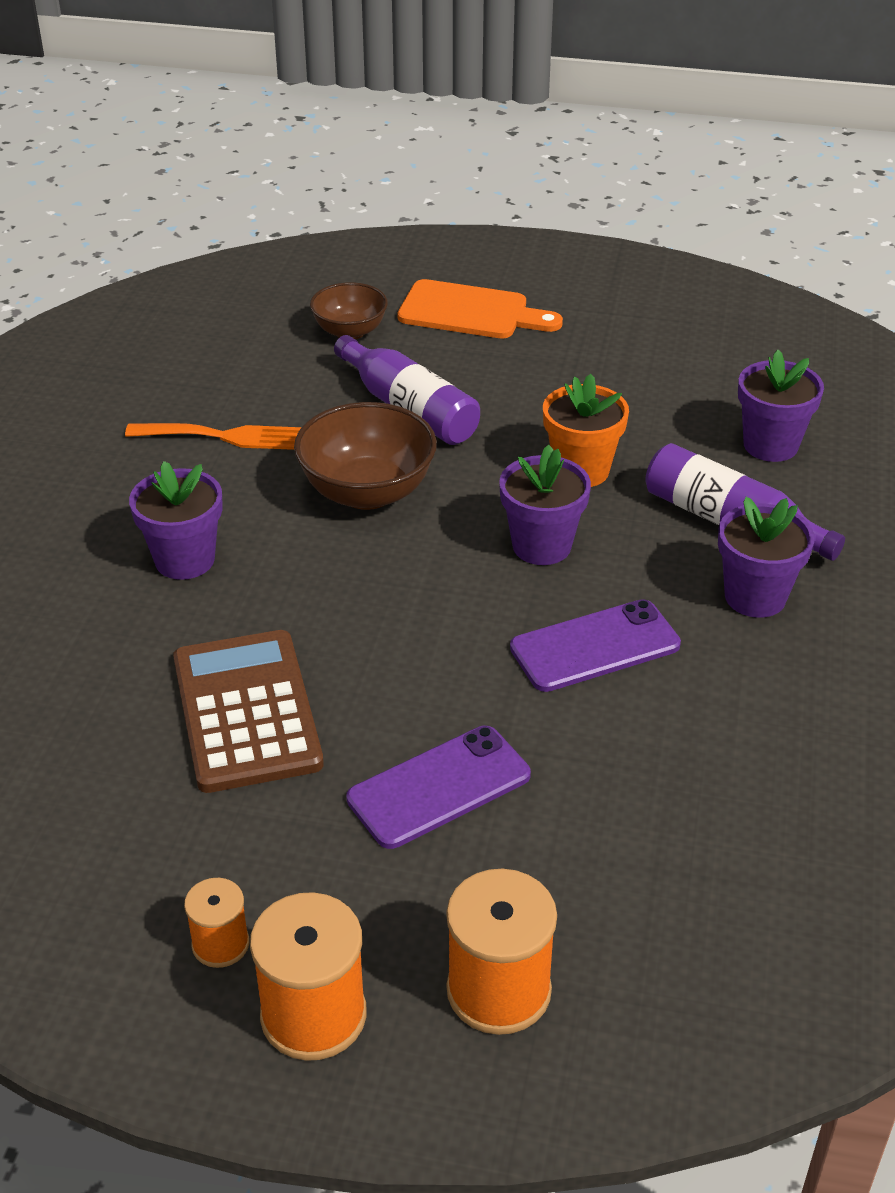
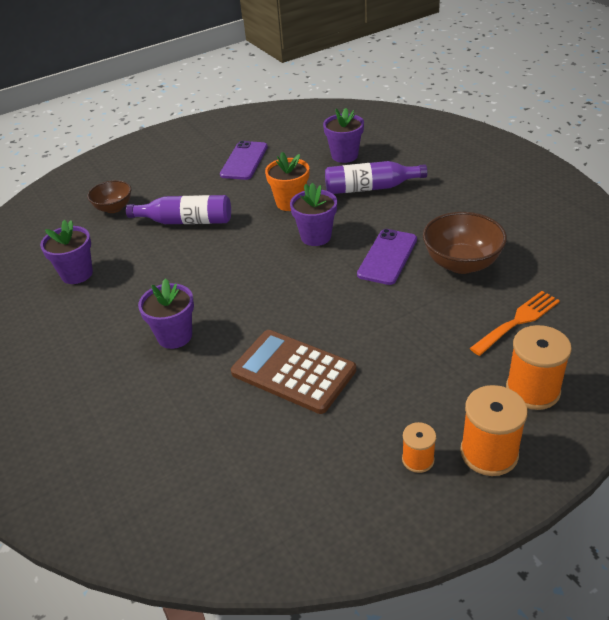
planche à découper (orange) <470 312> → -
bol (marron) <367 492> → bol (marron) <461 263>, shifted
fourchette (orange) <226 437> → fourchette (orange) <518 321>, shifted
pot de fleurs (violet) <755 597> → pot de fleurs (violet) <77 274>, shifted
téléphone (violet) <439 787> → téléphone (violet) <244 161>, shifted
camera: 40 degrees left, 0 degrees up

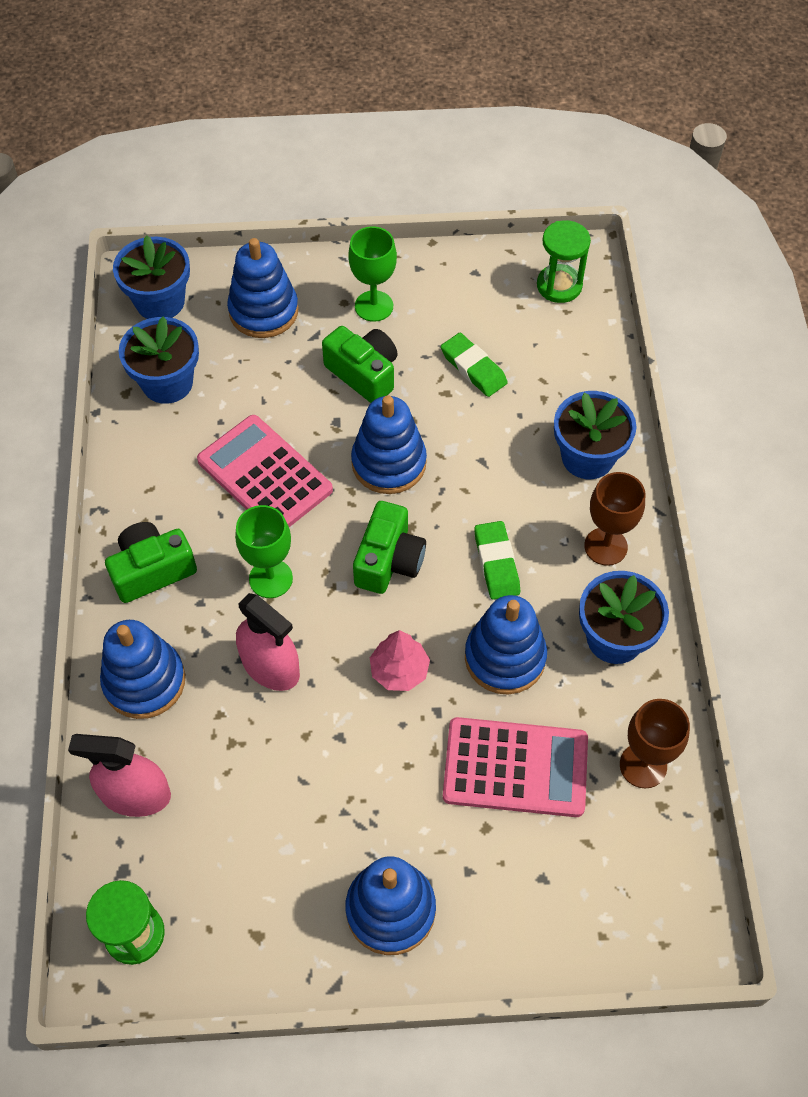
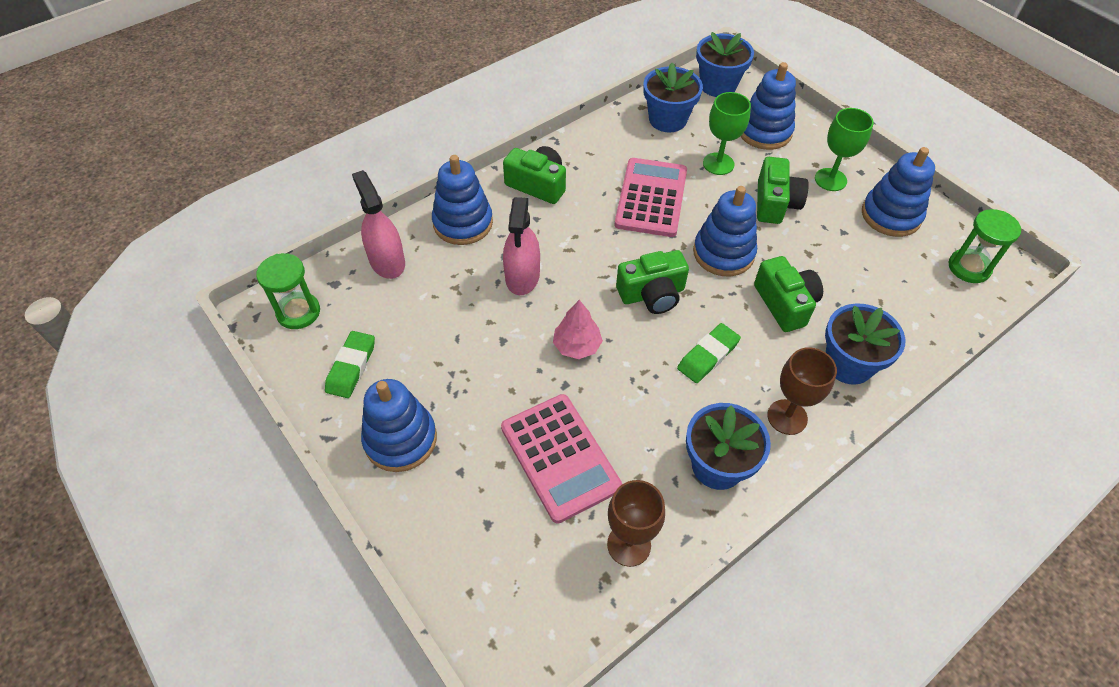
gomme (vert) <473 368> → gomme (vert) <351 367>, shifted
verre à pied (vert) <271 578> → verre à pied (vert) <718 164>, shifted
jouet à empiler (bleu) <505 657> → jouet à empiler (bleu) <891 215>, shifted
- → appareil photo (vert) <785 304>
camera: 55 degrees right, 5 degrees down

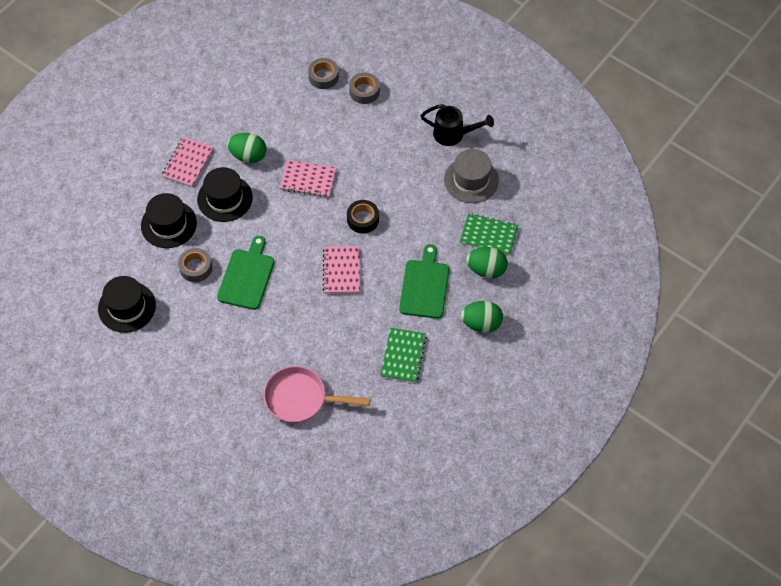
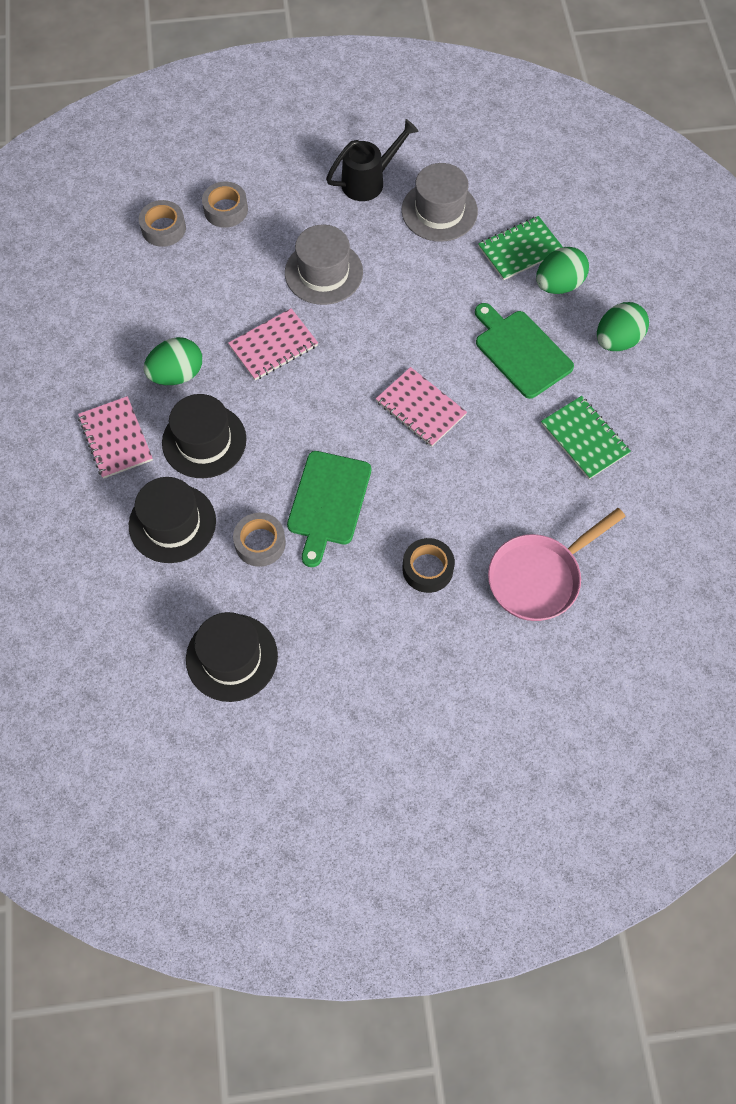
ruban adhésif (noir) <363 219> → ruban adhésif (noir) <427 569>, shifted
planche à découper (vert) <247 276> → planche à découper (vert) <328 502>, 135 degrees counterclockwise
- → chapeau (gris) <323 272>
camera: 45 degrees left, 5 degrees up

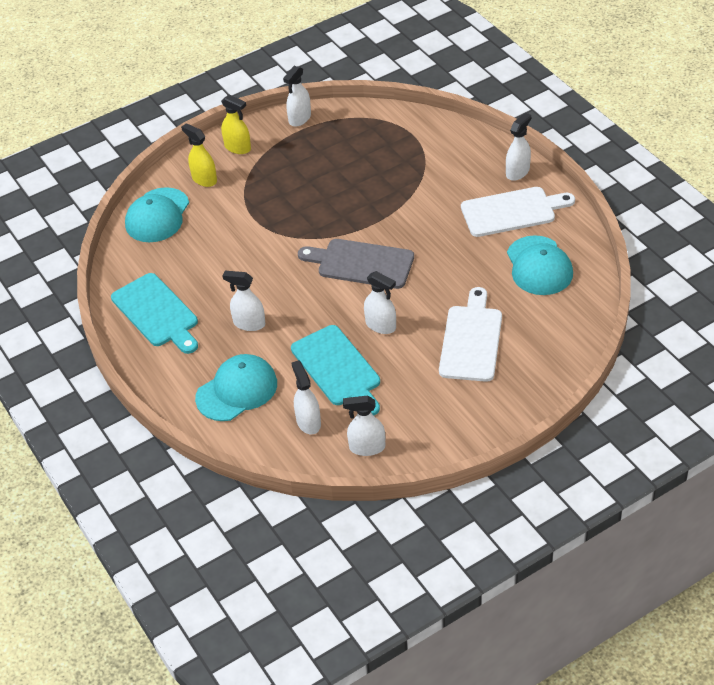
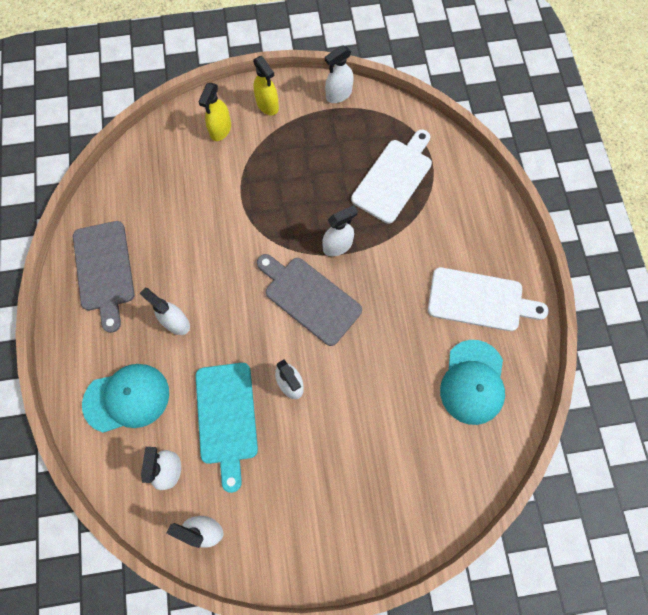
vaporisateur (blanc) <517 172> → vaporisateur (blanc) <338 246>, shifted
vaporisateur (jaune) <204 179> → vaporisateur (jaune) <220 130>, 135 degrees counterclockwise
casquette (turquoise) <157 215> → -
planche à découper (turquoise) <156 313> → planche à découper (gris) <104 270>
planche à découper (blanc) <471 340> → planche à découper (blanc) <394 178>, shifted
camera: 20 degrees right, 25 degrees up

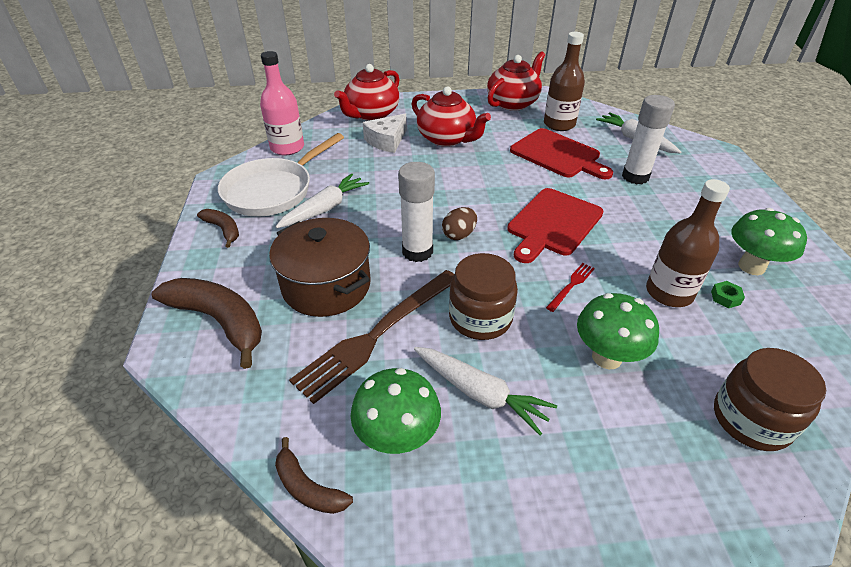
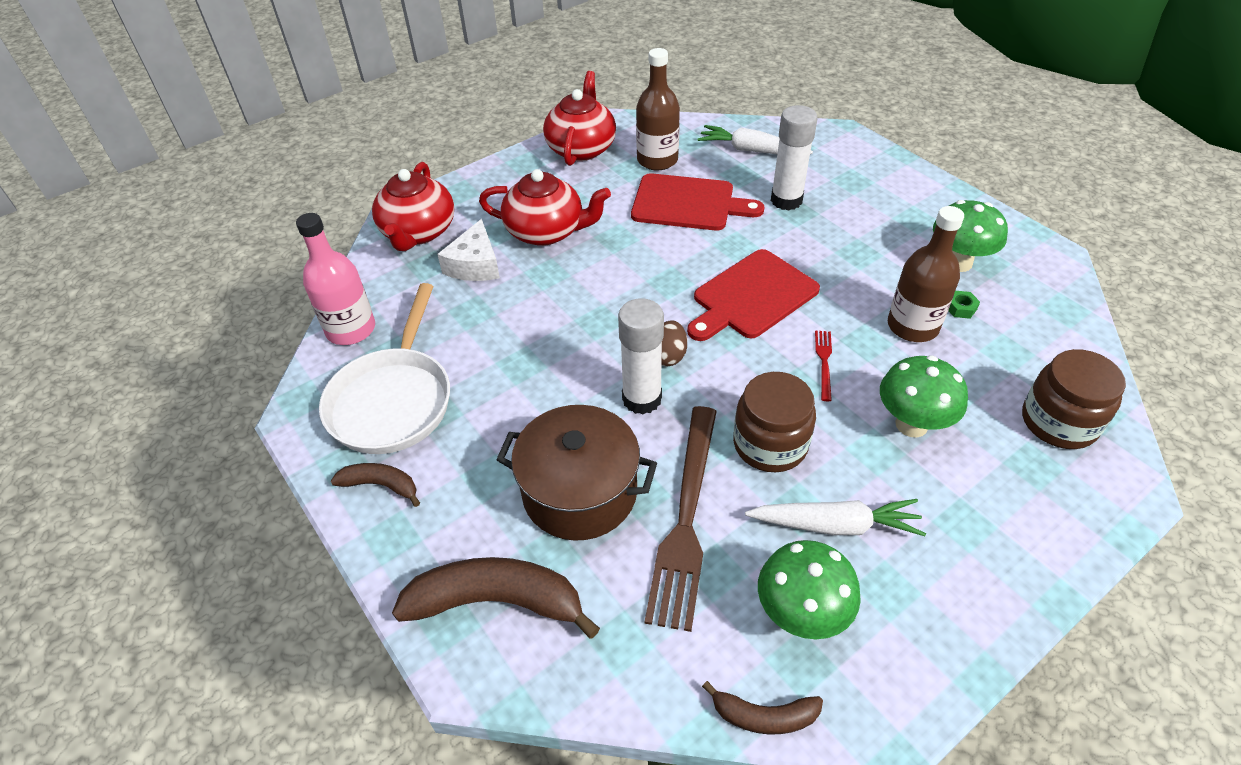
carotte (blanc) <325 208> → -
planche à découper (rouge) <553 224> → planche à découper (rouge) <751 297>, 45 degrees clockwise
camera: 30 degrees left, 5 degrees up

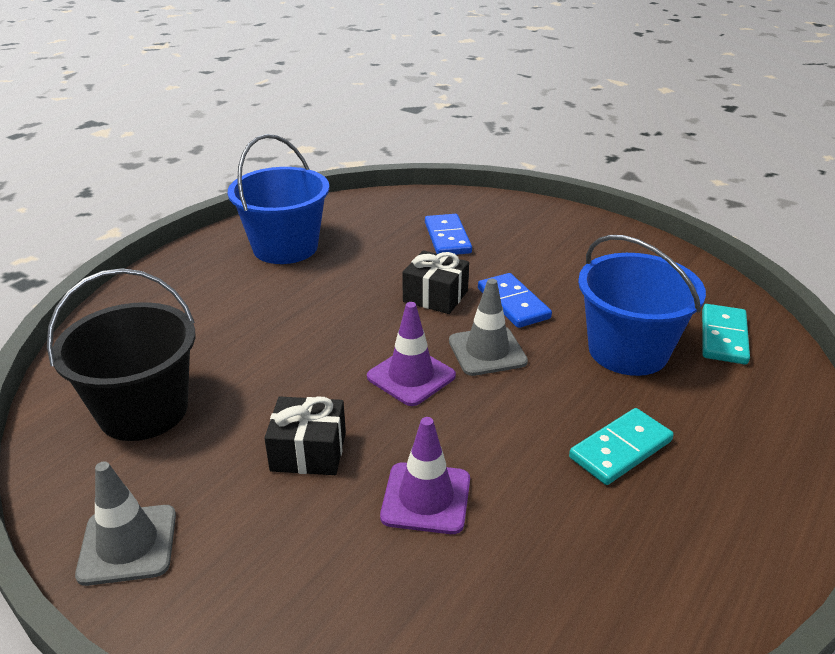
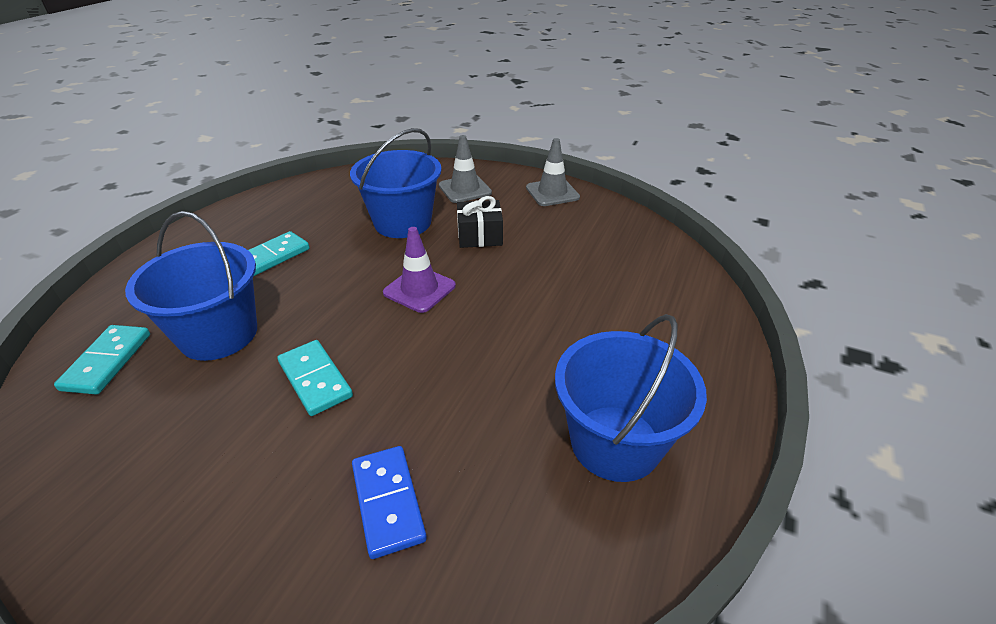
cadeau (noir) <435 296> → -
seau (noir) <143 411> → -
domino (bleu) <513 303> → domino (turquoise) <315 379>
cône de chantier (gris) <487 351> → cône de chantier (gris) <465 189>, shifted
cône de chantier (violet) <426 498> → seau (bleu) <402 222>
camera: 170 degrees right, 5 degrees up

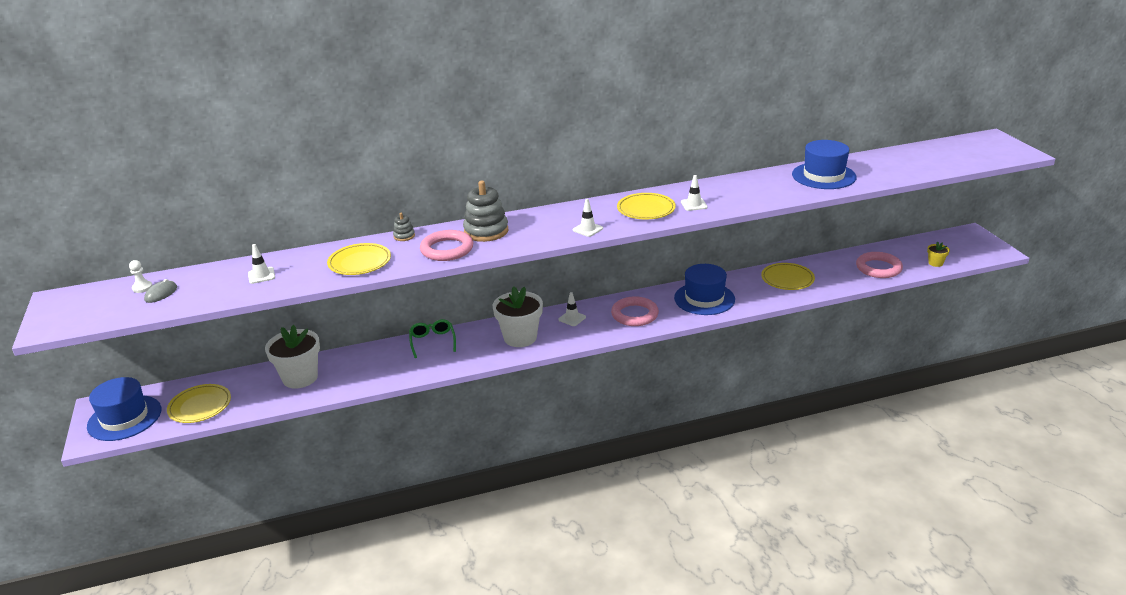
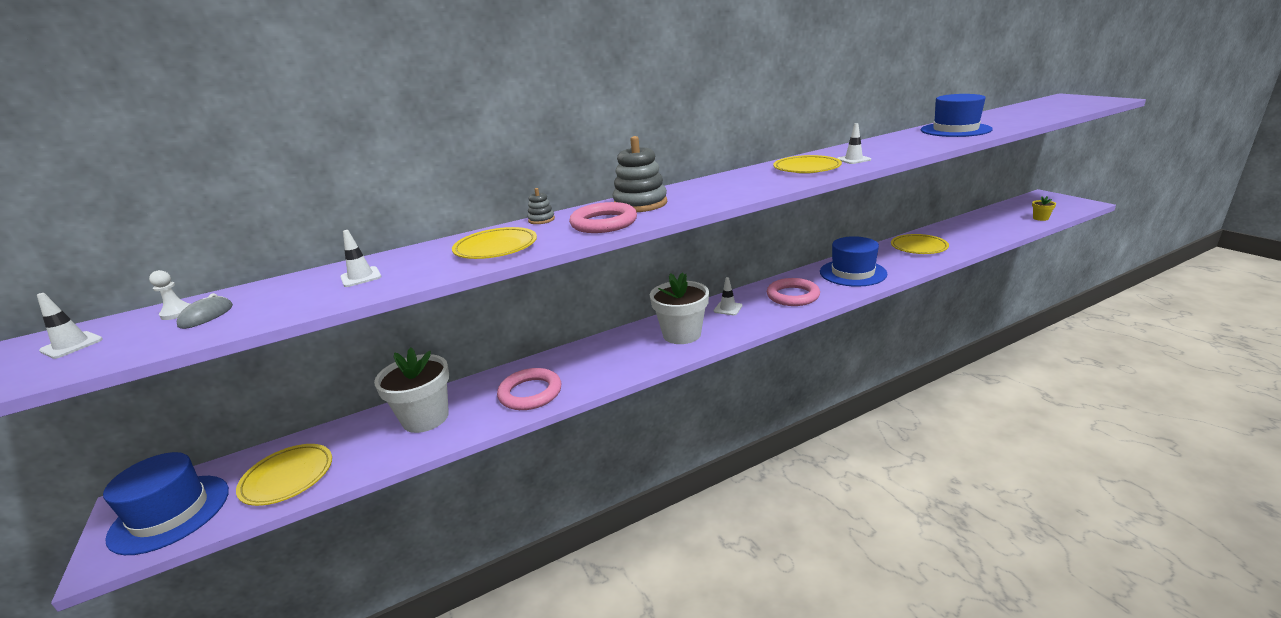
cône de chantier (blanc) <587 229> → cône de chantier (blanc) <72 345>, shifted
anneau (rose) <878 268> → anneau (rose) <530 393>, shifted
lunettes (vert) <432 341> → -
camera: 10 degrees left, 5 degrees down

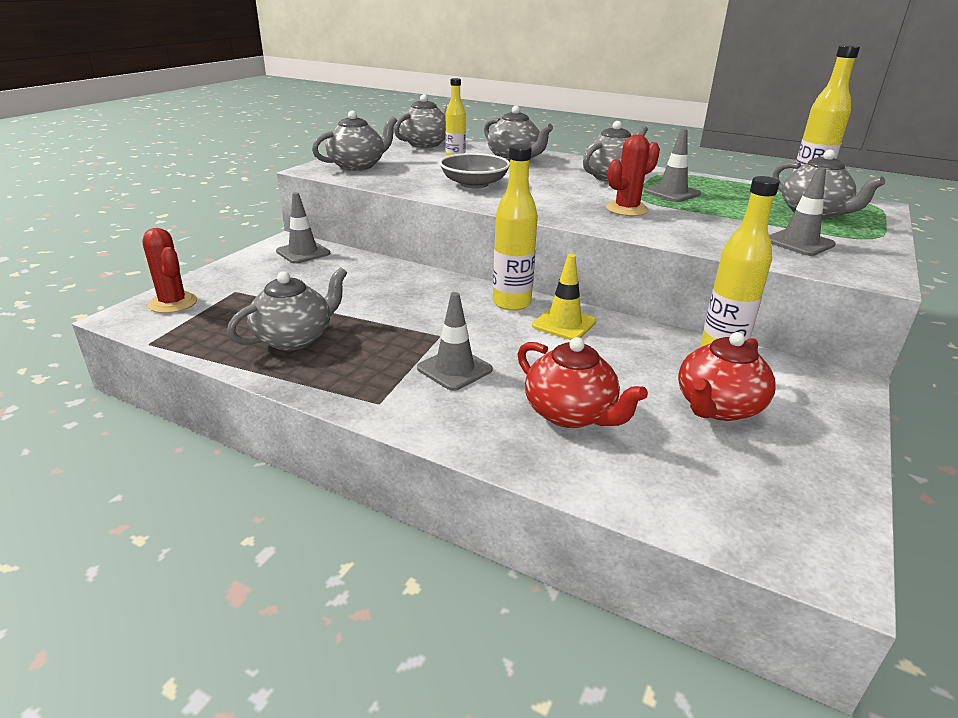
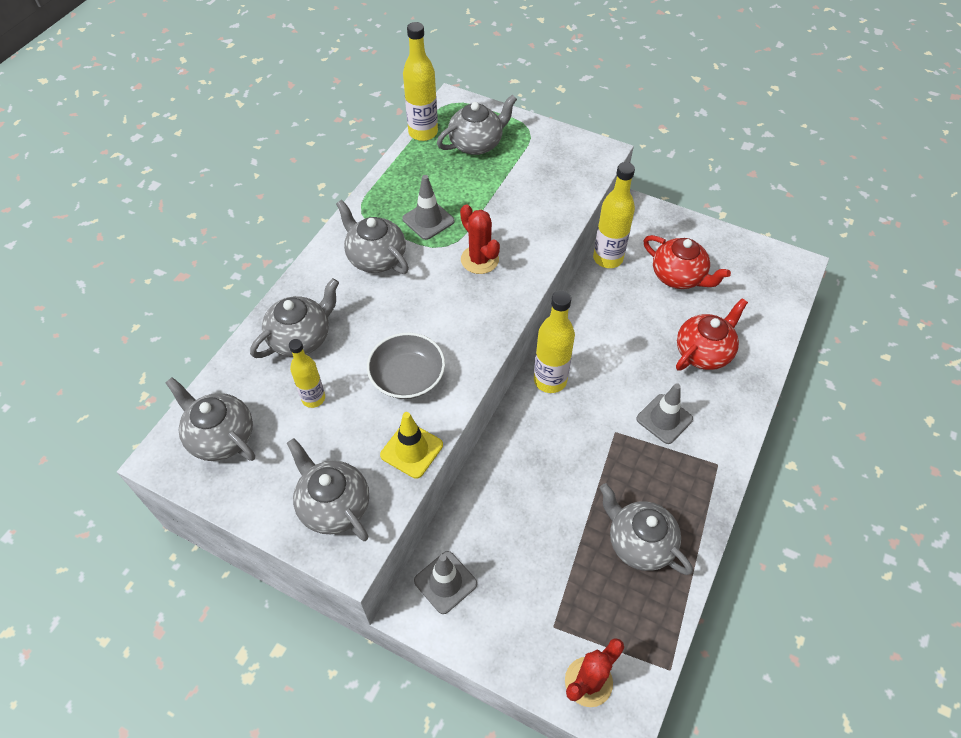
cône de chantier (gris) <799 243> → -
cône de chantier (jaune) <564 324> → cône de chantier (jaune) <411 450>, shifted
camera: 90 degrees left, 25 degrees up

